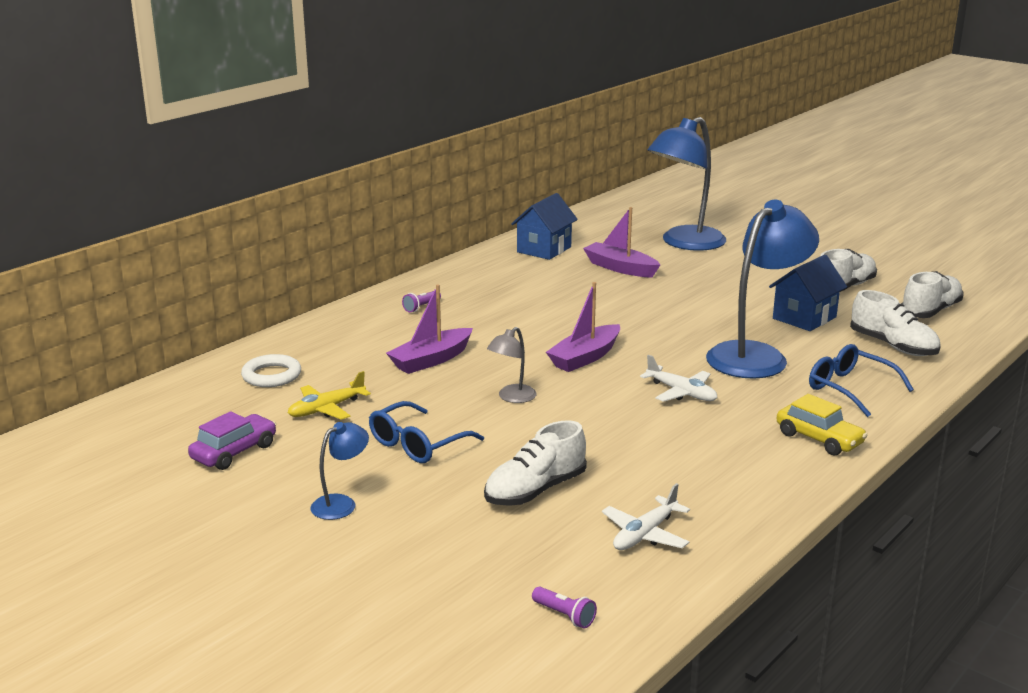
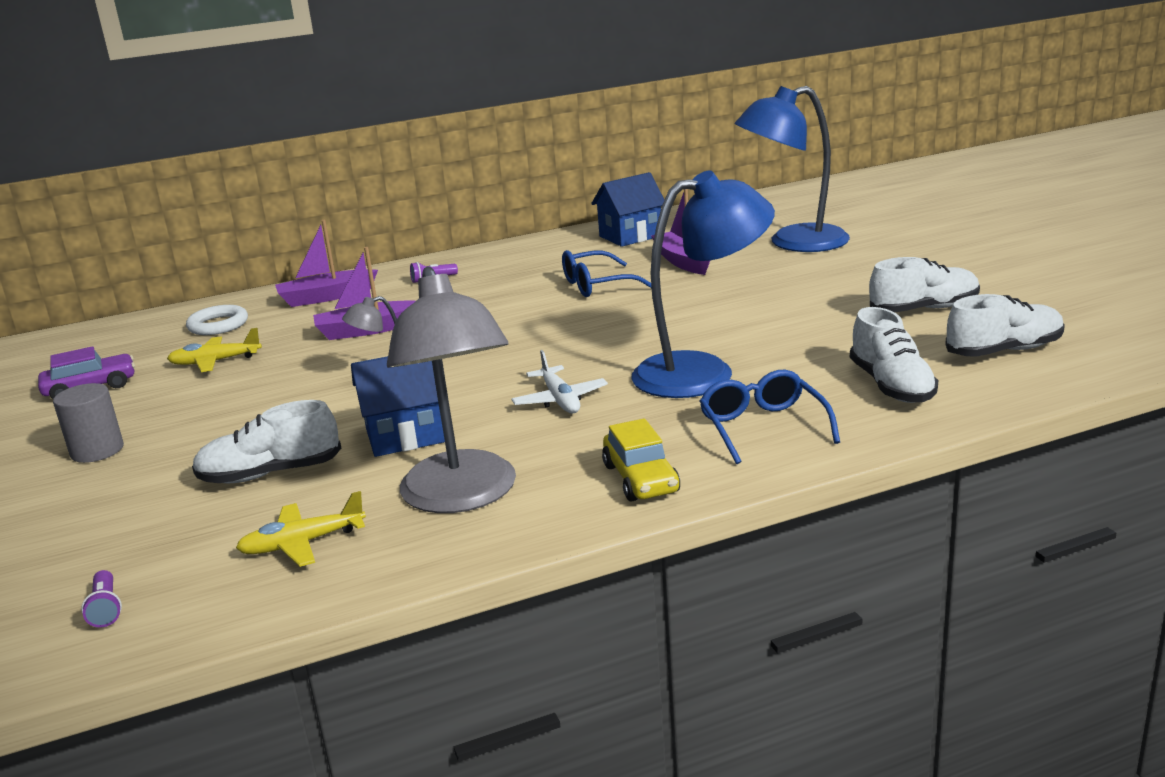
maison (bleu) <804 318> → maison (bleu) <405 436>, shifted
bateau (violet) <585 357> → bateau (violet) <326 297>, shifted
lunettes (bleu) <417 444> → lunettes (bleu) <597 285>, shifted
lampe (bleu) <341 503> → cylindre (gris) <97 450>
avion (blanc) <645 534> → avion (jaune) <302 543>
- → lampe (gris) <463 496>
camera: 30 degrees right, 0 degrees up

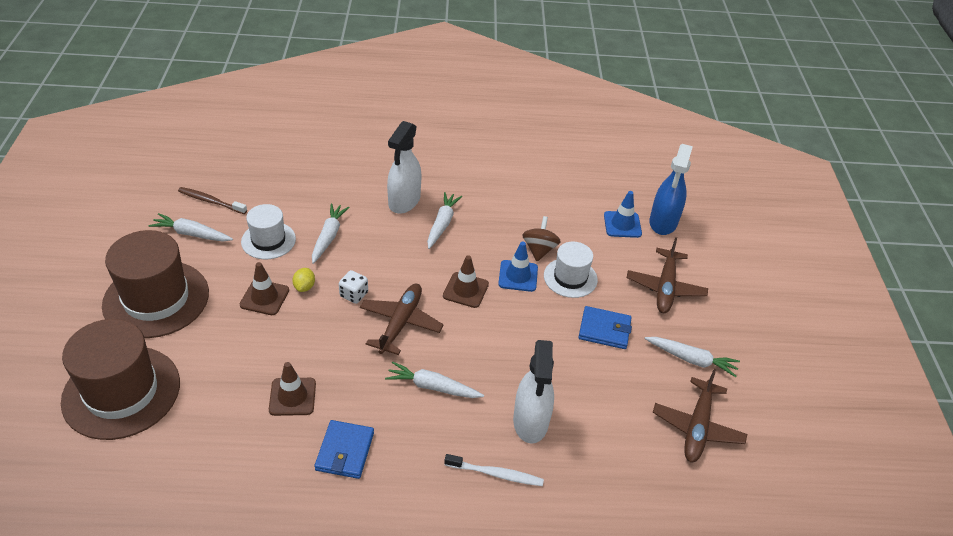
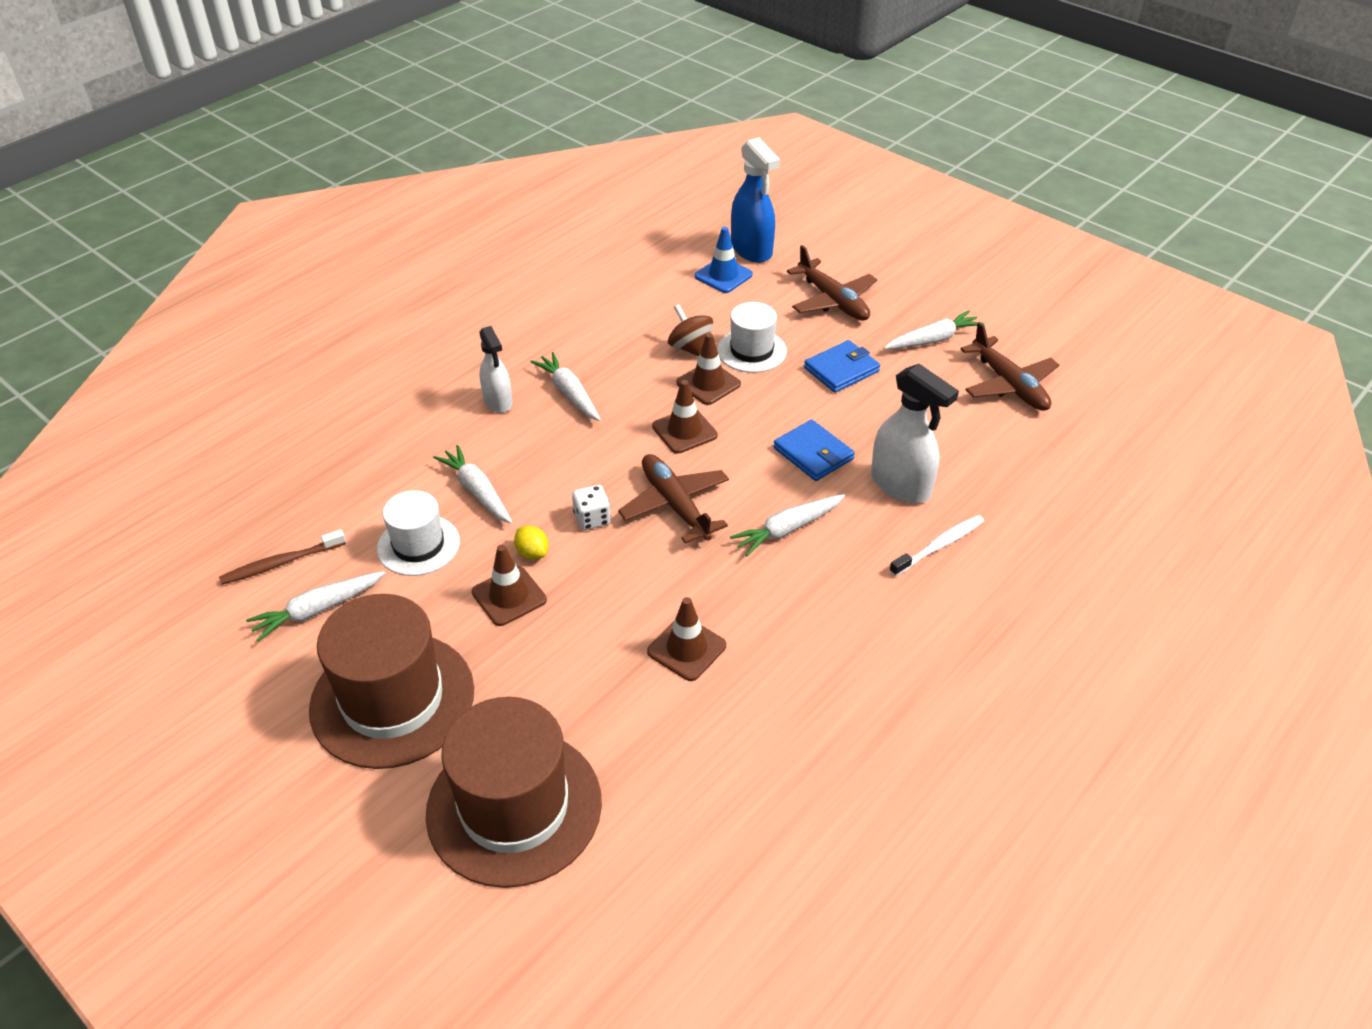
vaporisateur (blanc) <404 201> → vaporisateur (blanc) <498 402>, x0.66
cône de chantier (bleu) <518 276> → cône de chantier (marron) <708 383>
portefeuille (bleu) <345 451> → portefeuille (bleu) <813 453>, shifted
camera: 45 degrees left, 0 degrees up

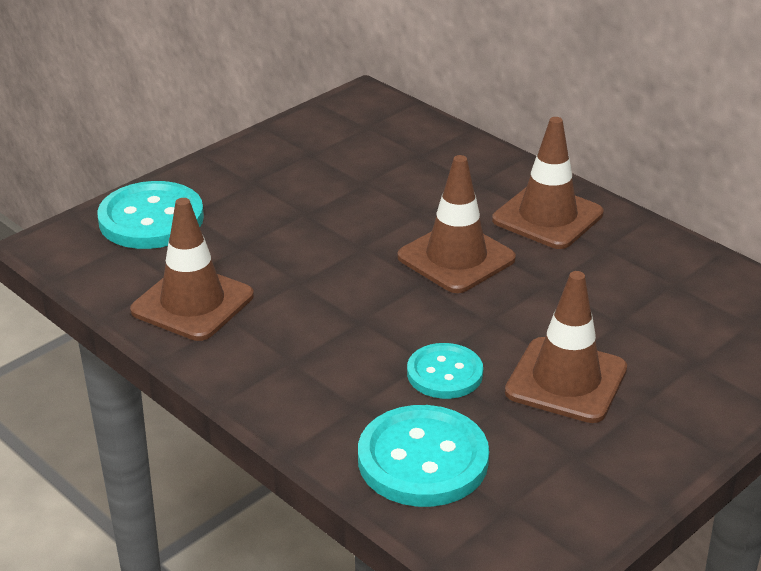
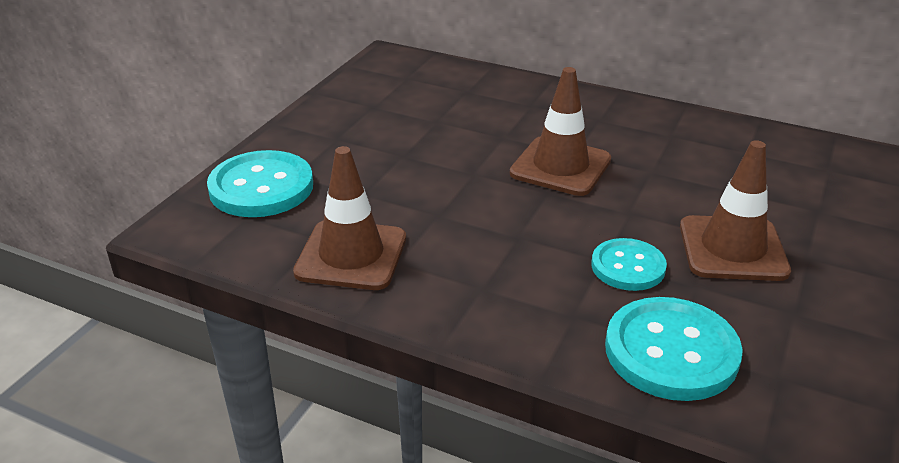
cône de chantier (marron) <547 217> → -
camera: 20 degrees left, 0 degrees up

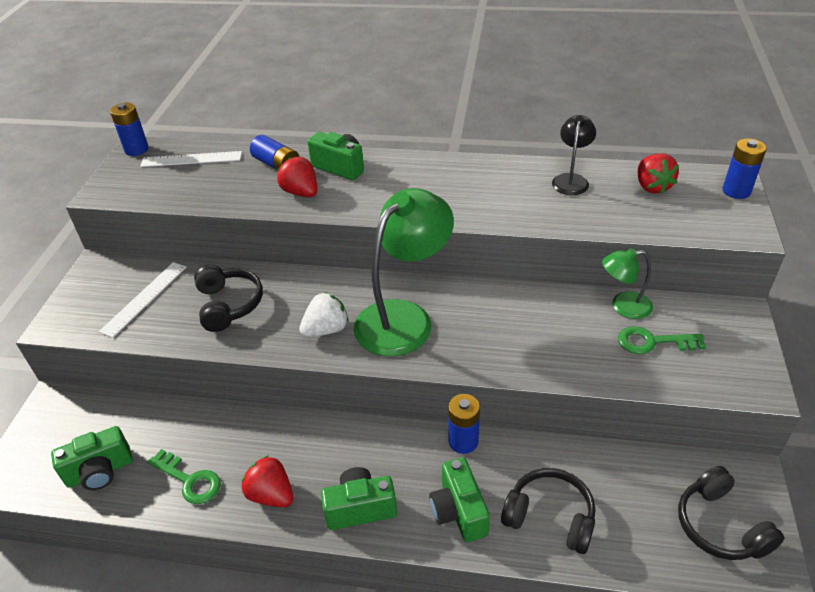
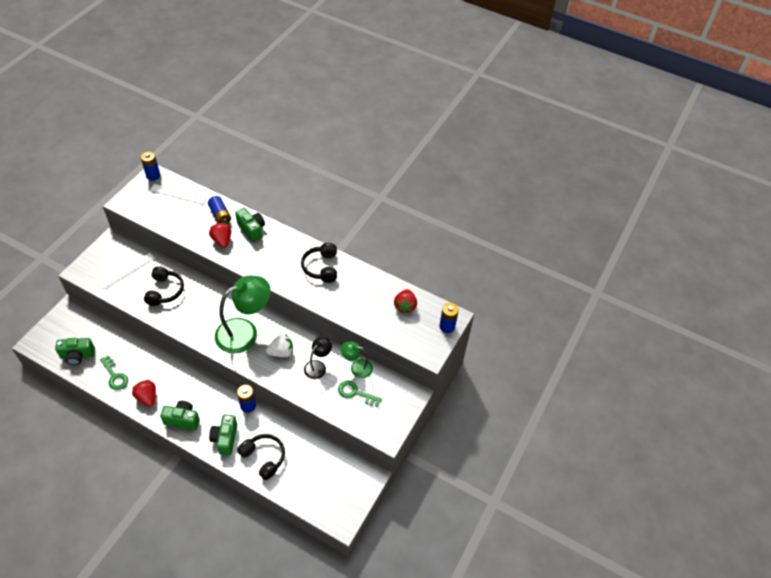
lampe (noir) <571 180> → lampe (noir) <318 366>, shifted
fraise (blanc) <326 329> → fraise (blanc) <281 352>, shifted
casque audio (noir) <720 526> → casque audio (noir) <321 267>, shifted
camera: 15 degrees right, 10 degrees up

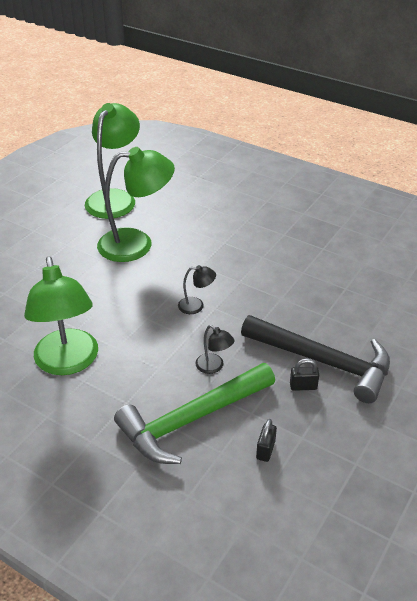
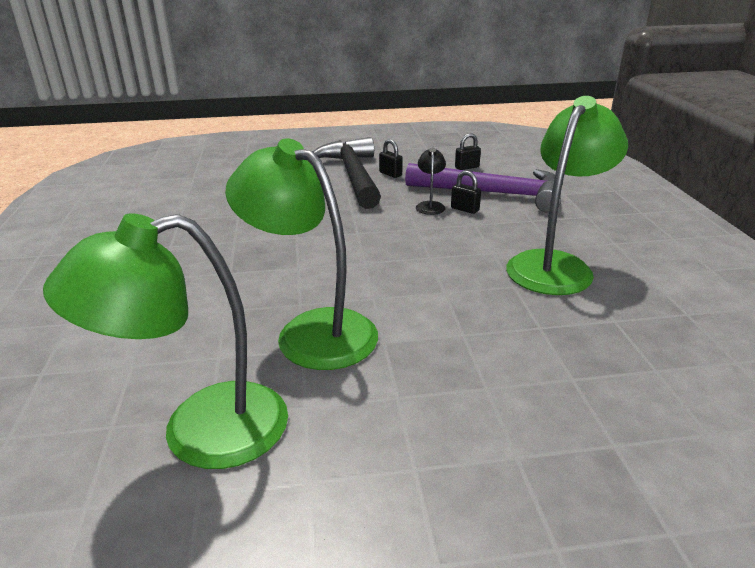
lampe (noir) <196 306> → -
marteau (vert) <192 419> → marteau (violet) <492 193>
- → cadenas (noir) <465 209>
camera: 130 degrees left, 10 degrees down

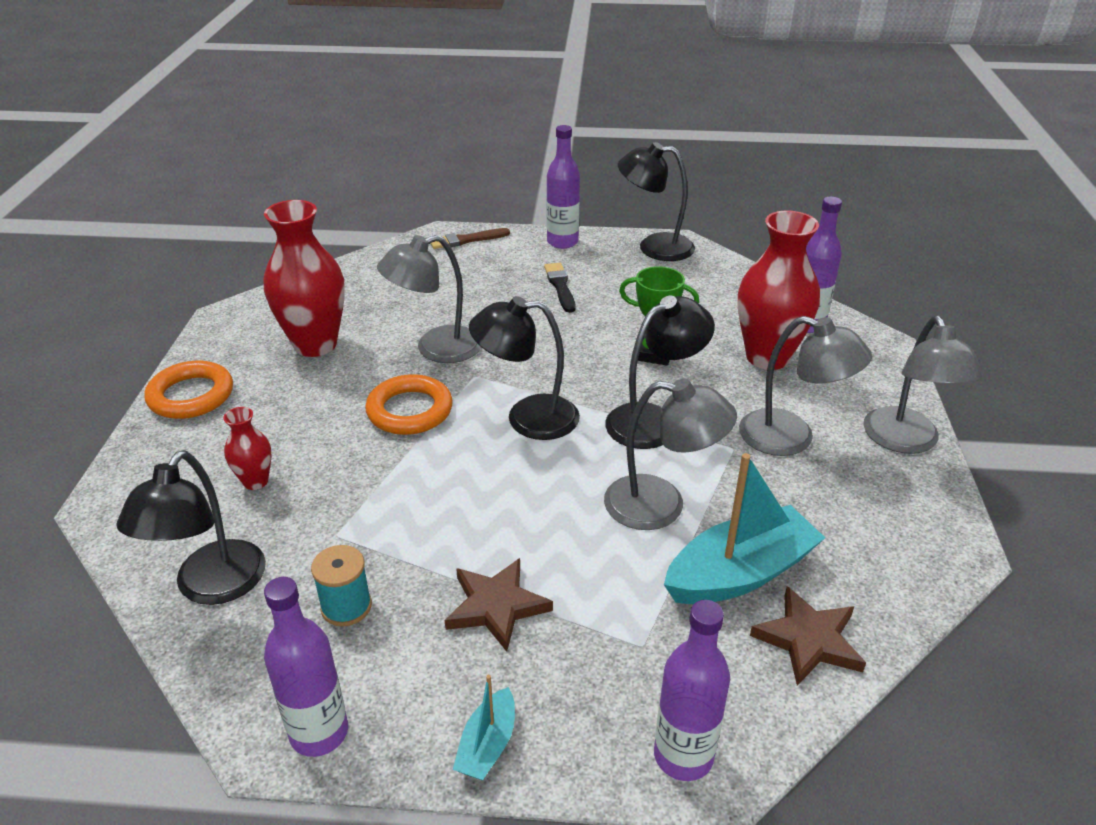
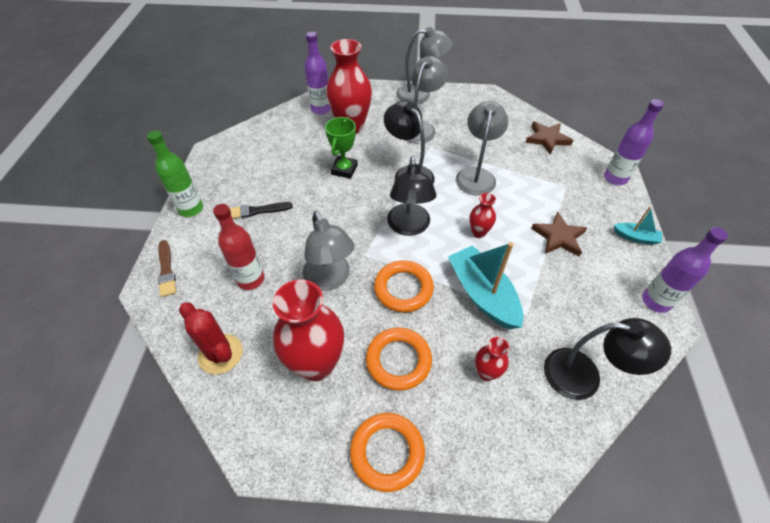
bouteille (violet) <562 242> → bouteille (vert) <191 209>
lampe (noir) <654 247> → -
bateau (turquoise) <740 573> → bateau (turquoise) <482 294>, shifted
bobine (turquoise) <346 606> → -
- → vase (rouge) <478 232>
- → bouteille (rouge) <251 279>
- → cactus (rouge) <220 354>
- → anneau (orange) <398 360>
camera: 90 degrees left, 15 degrees up

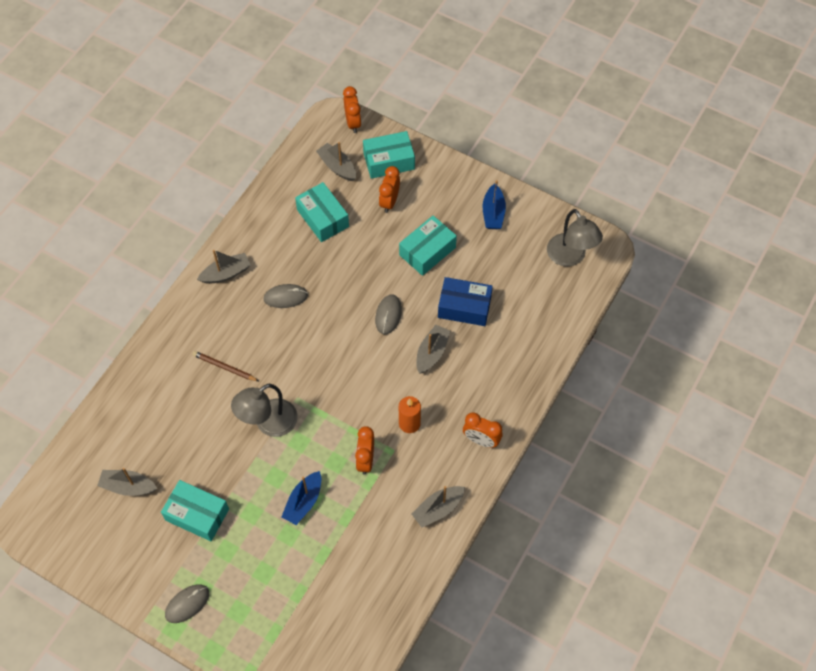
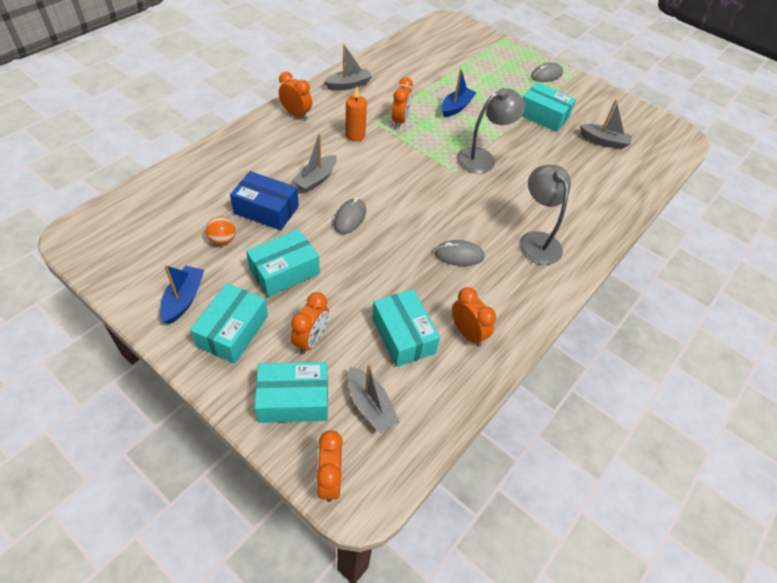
lampe (gris) <570 257> → lampe (gris) <536 240>, shifted
bateau (gris) <226 273> → -
crayon (marron) <224 367> → -
- → balle (orange) <223 240>
- → boîte (turquoise) <233 331>
- → réveil (orange) <467 333>
camera: 175 degrees left, 10 degrees down

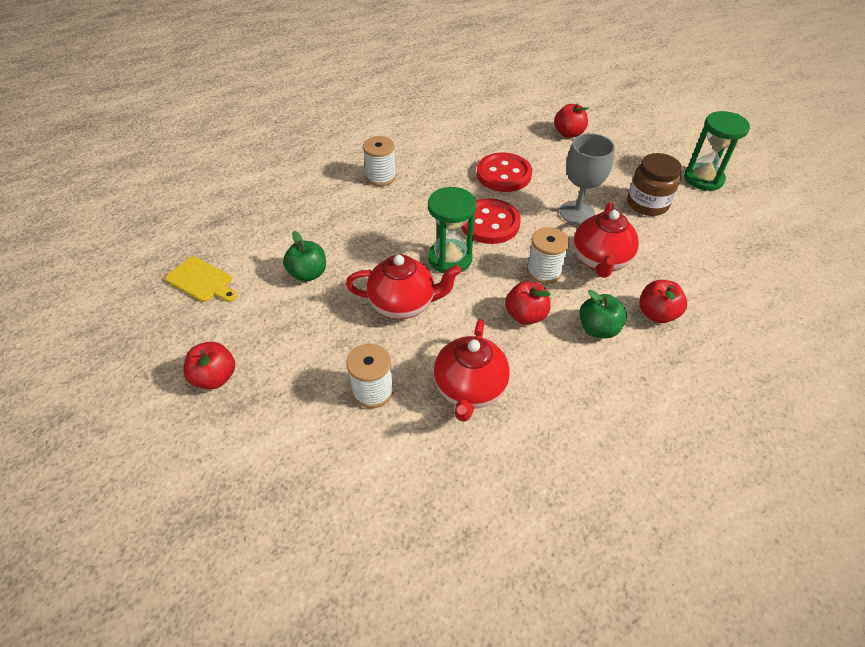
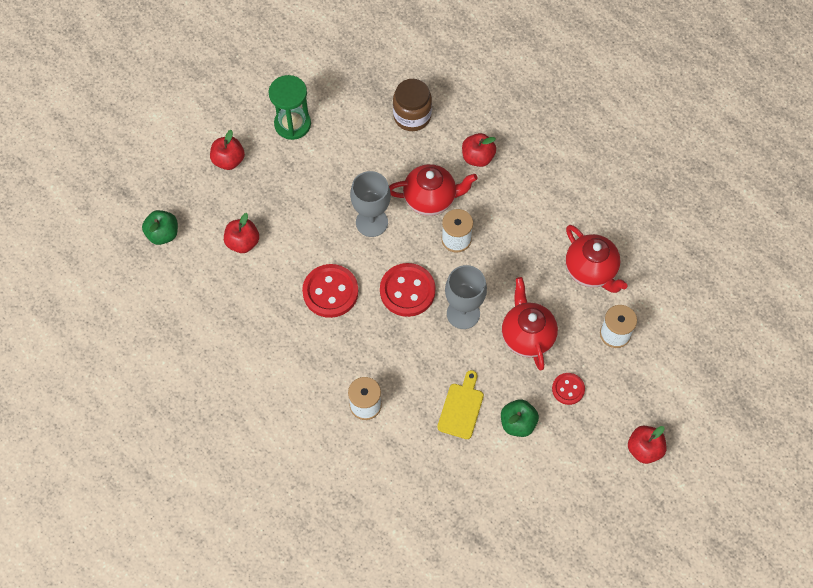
bocal (marron) <647 204> → bocal (marron) <412 116>, shifted
sablier (vert) <450 258> → verre à pied (gris) <463 313>
planche à découper (jaune) <201 281> → planche à découper (jaune) <461 408>, shifted
pomme (rouge) <525 315> → pomme (rouge) <228 160>, shifted
pomme (vert) <598 329> → pomme (vert) <163 234>, shifted
théière (rouge) <469 389> → théière (rouge) <591 271>, 60 degrees clockwise
- → bouton (rouge) <568 389>
camera: 105 degrees left, 15 degrees up

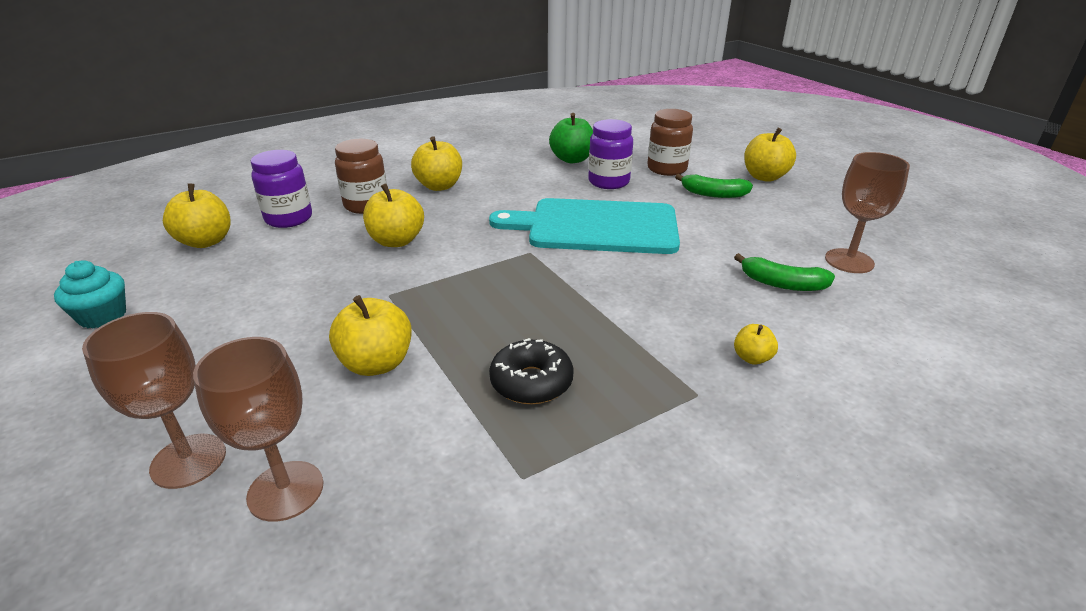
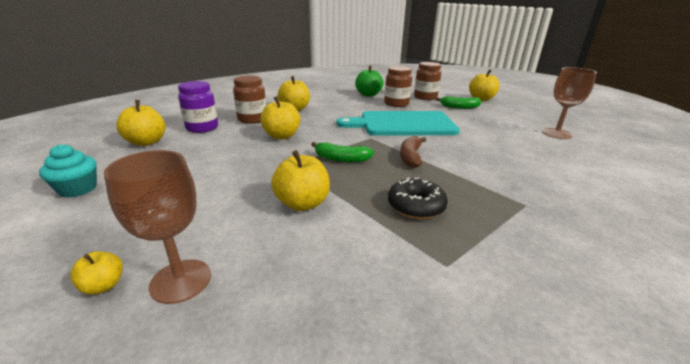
bocal (violet) <608 182> → bocal (marron) <396 104>
banane (vert) <782 284> → banane (vert) <341 159>, shifted
pomme (jaune) <752 358> → pomme (jaune) <103 285>, shifted
verre à pied (marron) <285 490> → -
- → banane (marron) <411 157>
camera: 10 degrees left, 5 degrees down

